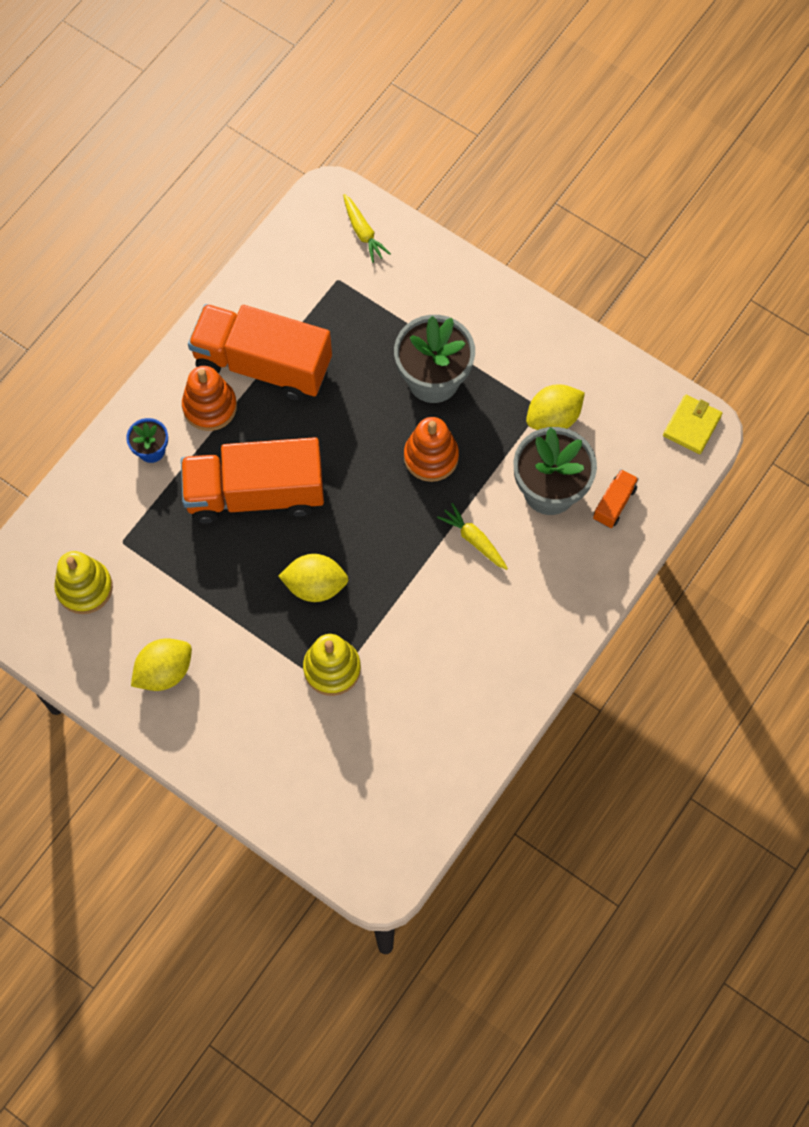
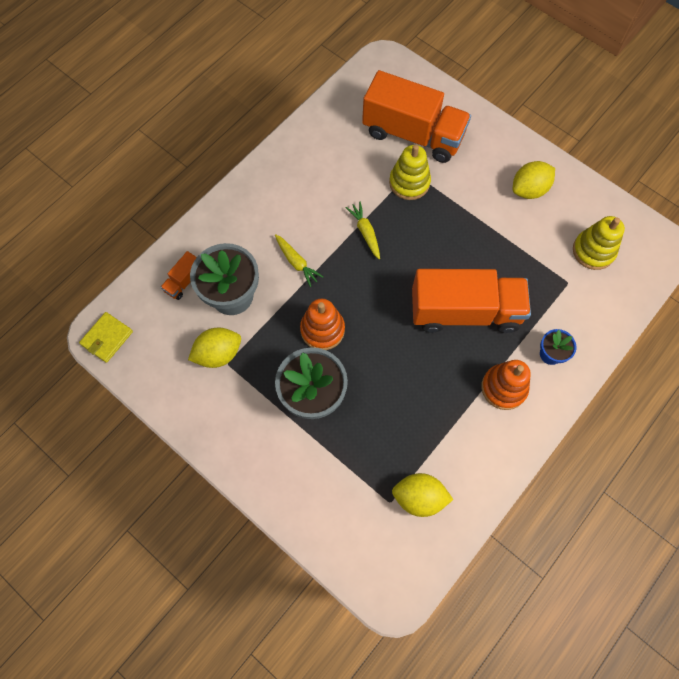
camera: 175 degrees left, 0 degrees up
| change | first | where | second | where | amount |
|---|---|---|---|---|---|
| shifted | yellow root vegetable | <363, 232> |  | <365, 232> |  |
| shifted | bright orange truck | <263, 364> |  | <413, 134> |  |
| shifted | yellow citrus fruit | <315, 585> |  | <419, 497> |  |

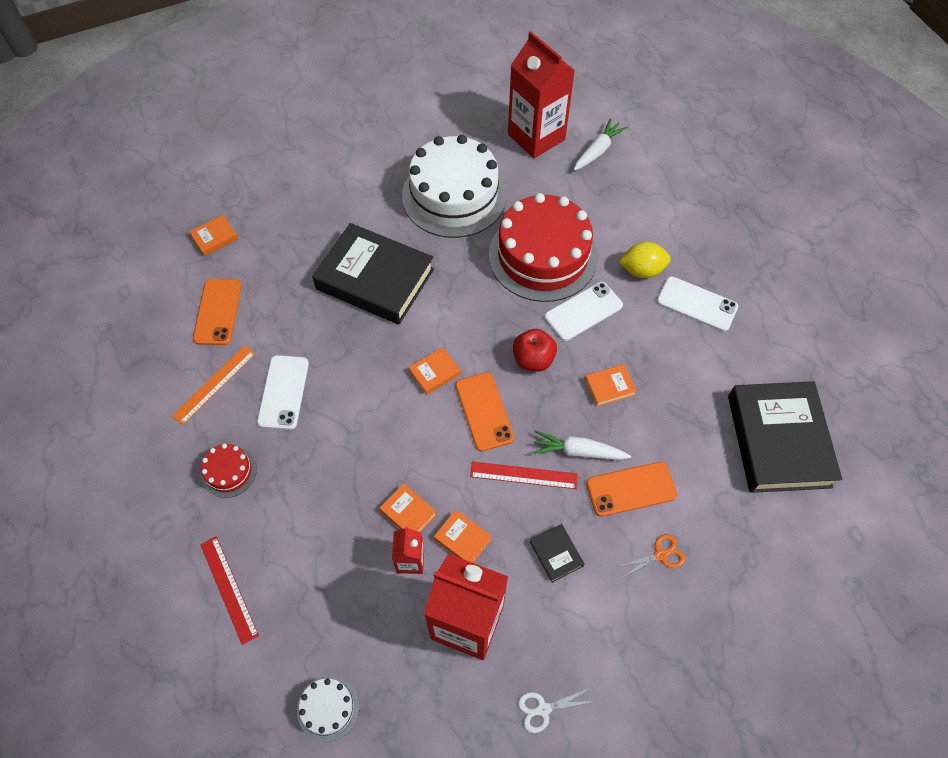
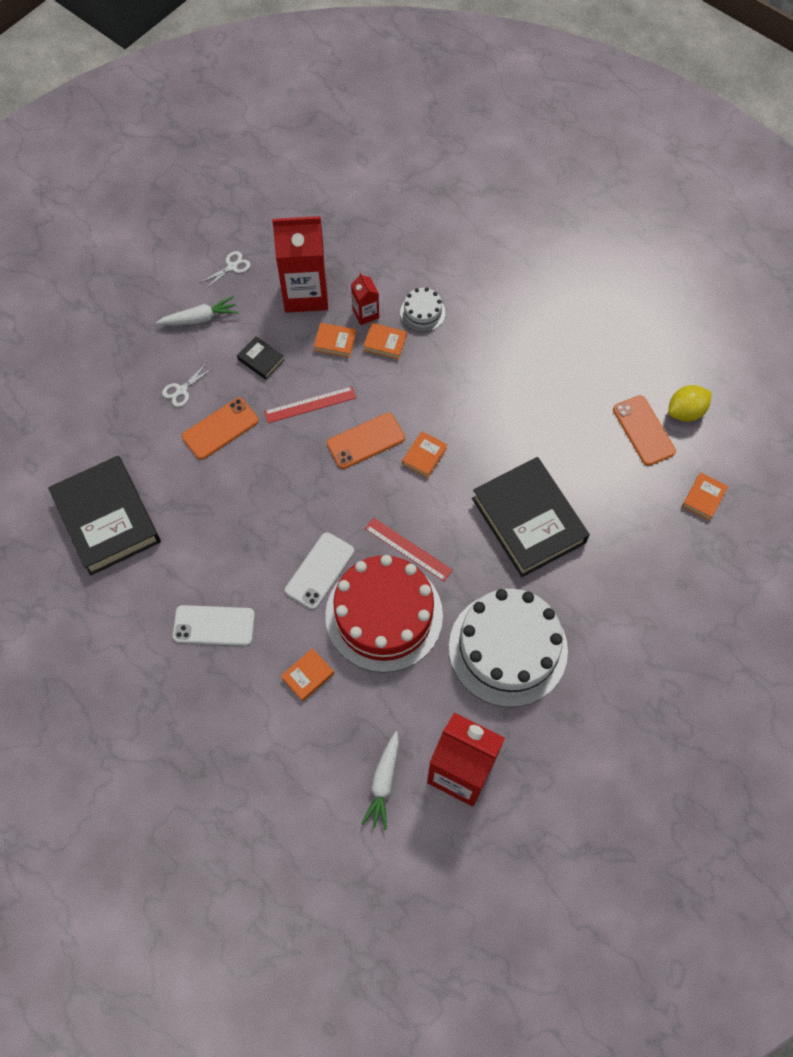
camera: 155 degrees right, 5 degrees up
| change | first | where | second | where | amount |
|---|---|---|---|---|---|
| rotated | black book | <375, 279> |  | <528, 520> | 60 degrees clockwise |
| shifted | yellow citrus fruit | <641, 270> |  | <685, 412> |  |
| gone | crimson apple | <533, 359> |  |  |  |
| gone | bright orange straightedge | <214, 384> |  |  |  |
| gone | pure white mobile phone | <283, 392> |  |  |  |
| shifted | bright orange book | <609, 387> |  | <308, 676> |  |
| rotated | bright orange mobile phone | <484, 411> |  | <366, 441> | 75 degrees counterclockwise |
| shifted | pure white root vegetable | <578, 451> |  | <200, 318> |  |
| gone | crimson layer cake | <229, 472> |  |  |  |
| repainted | bright orange shears | <660, 555> | pure white shears | <181, 390> |  |
| shifted | crimson straightedge | <229, 589> |  | <408, 549> |  |
| shifted | pure white layer cake | <328, 708> |  | <422, 312> |  |

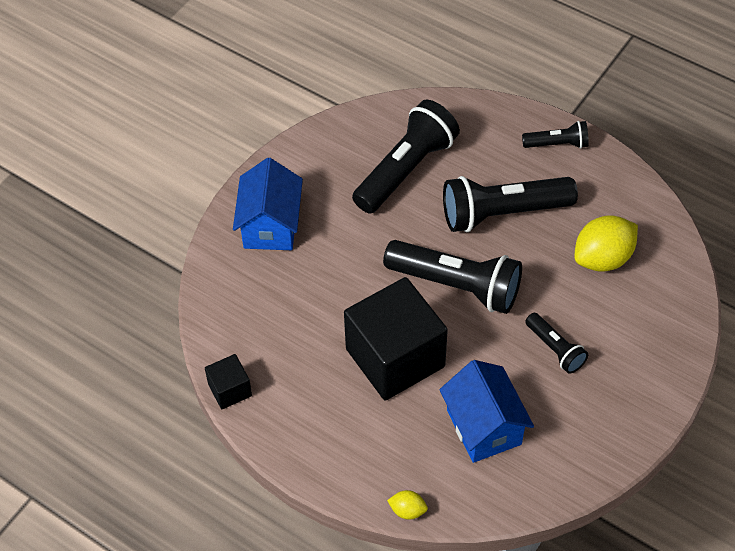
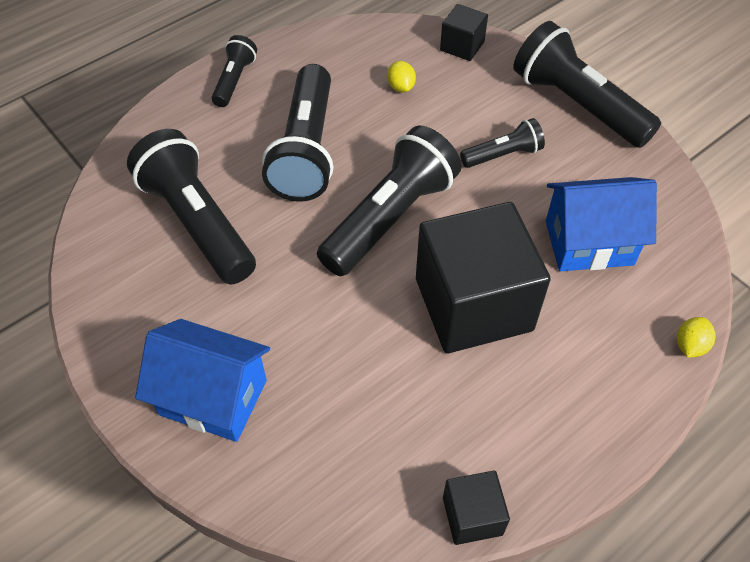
camera: 75 degrees left, 0 degrees up
| change | first | where | second | where | amount |
|---|---|---|---|---|---|
| scaled | yellow citrus fruit | <602, 258> |  | <401, 87> | x0.48 |
| new |  |  | black cube | <462, 46> |  |
| new |  |  | black flashlight | <577, 104> |  |

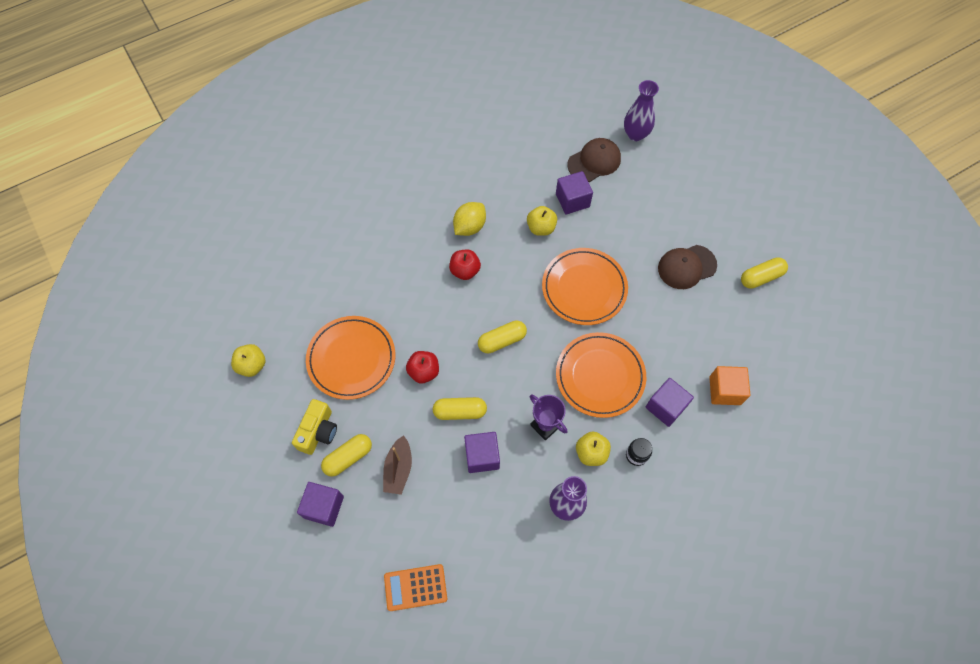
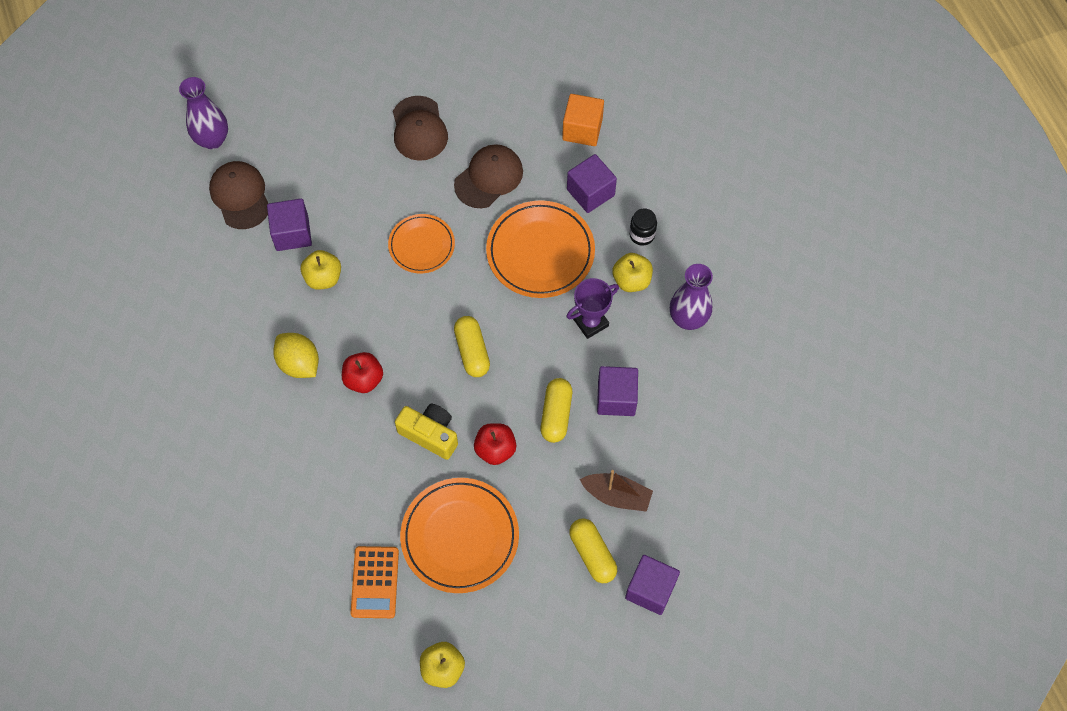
camera: 80 degrees left, 0 degrees up
| change | first | where | second | where | amount |
|---|---|---|---|---|---|
| scaled | bright orange dinner plate | <584, 288> |  | <421, 245> | x0.61 |
| gone | yellow pill | <761, 277> |  |  |  |
| shifted | yellow photo camera | <318, 431> |  | <430, 434> |  |
| shifted | bright orange adding machine | <415, 587> |  | <375, 582> |  |
| new |  |  | russet peaked cap | <489, 177> |  |

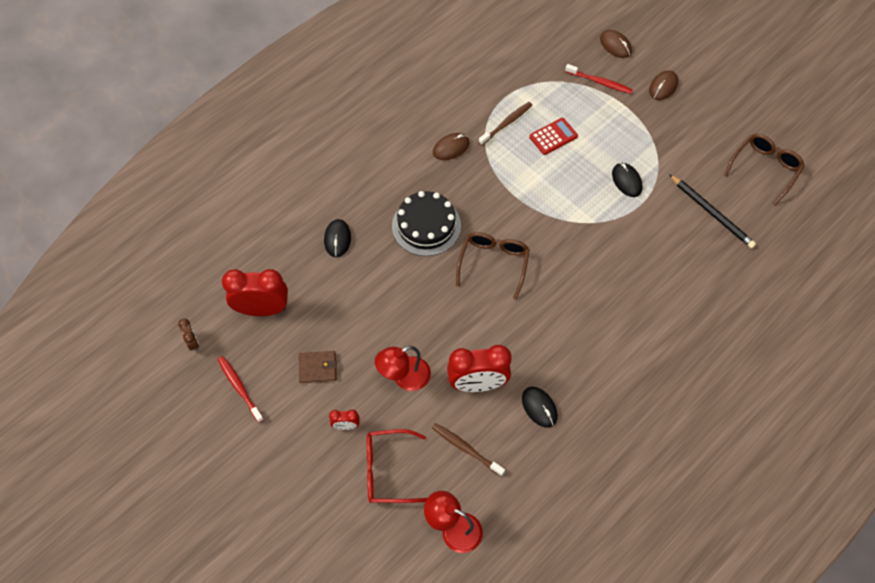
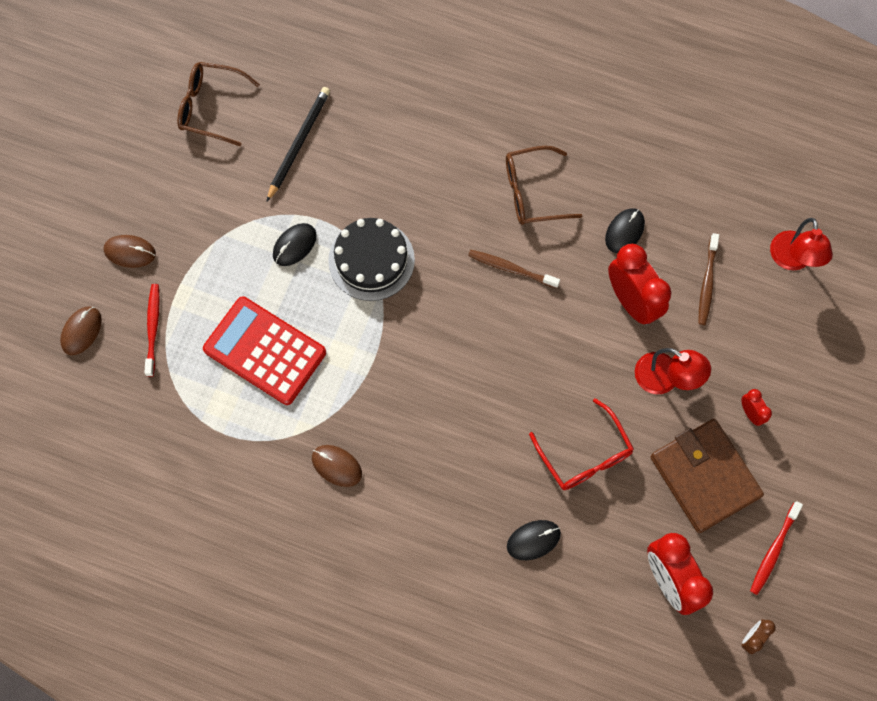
camera: 115 degrees left, 10 degrees up
| change | first | where | second | where | amount |
|---|---|---|---|---|---|
| shifted | russet tooth brush | <506, 123> |  | <511, 268> |  |
| scaled | crimson adding machine | <553, 136> |  | <265, 351> | x1.89 |
| shifted | black layer cake | <426, 226> |  | <371, 260> |  |
| shifted | russet eyeglasses | <493, 263> |  | <532, 192> |  |
| scaled | russet wallet | <318, 368> |  | <704, 476> | x2.02 |
| shifted | crimson eyeglasses | <388, 471> |  | <585, 455> |  |

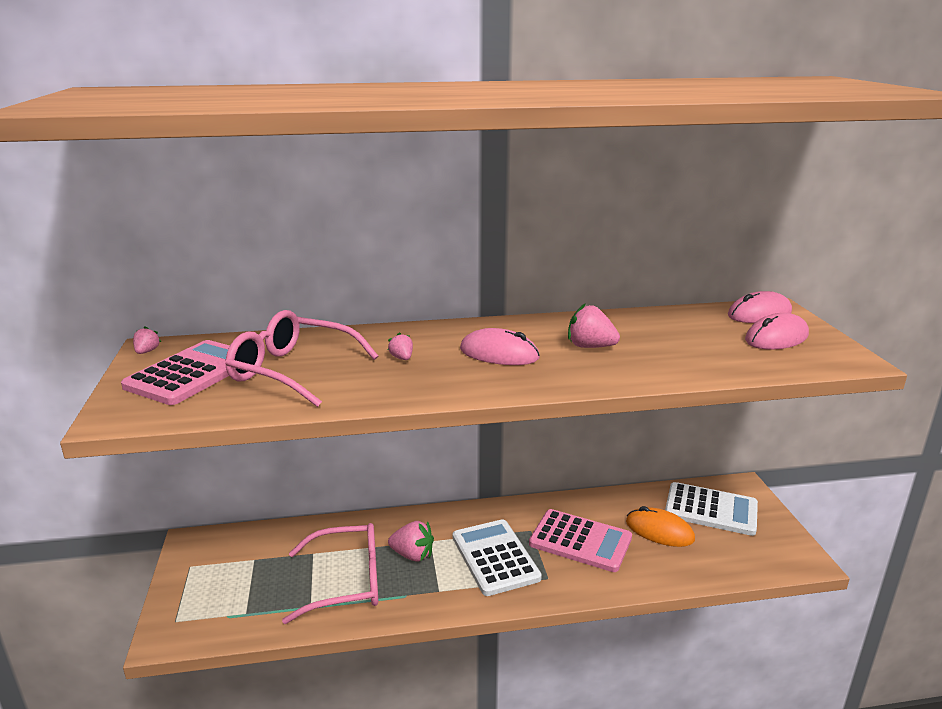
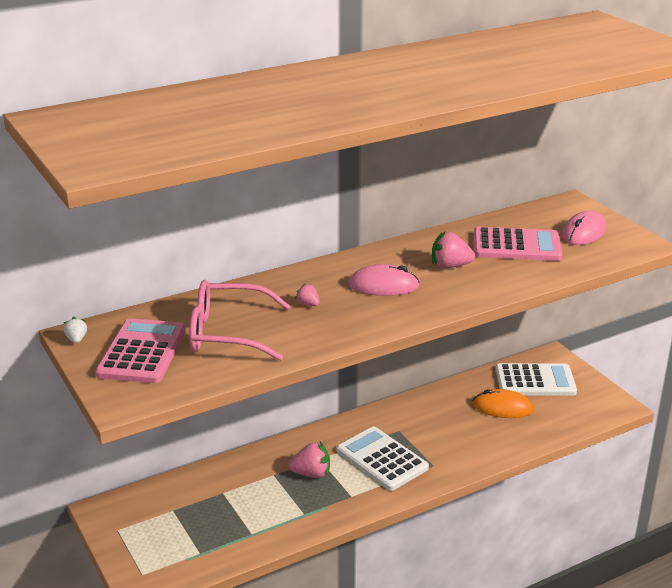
camera: 20 degrees left, 5 degrees up
| change | first | where | second | where | amount |
|---|---|---|---|---|---|
| gone | rose-pink PC mouse | <759, 314> |  |  |  |
| repainted | rose-pink toy strawberry | <147, 351> | pure white toy strawberry | <76, 339> |  |
| shifted | rose-pink adding machine | <580, 541> |  | <516, 246> |  |
| gone | rose-pink eyeglasses | <347, 582> |  |  |  |

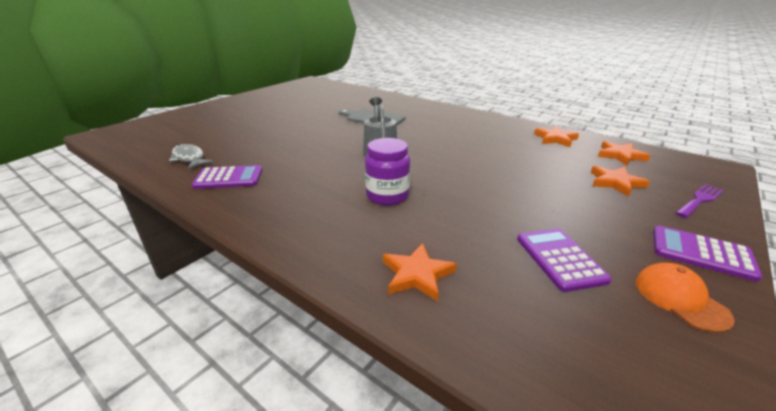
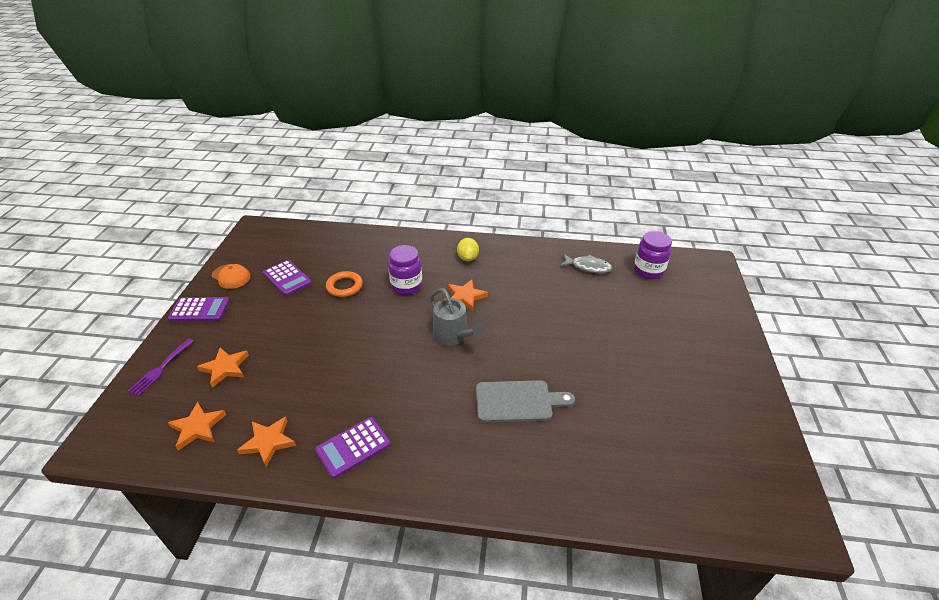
camera: 150 degrees right, 10 degrees up
| change | first | where | second | where | amount |
|---|---|---|---|---|---|
| shifted | royal purple adding machine | <229, 178> |  | <353, 447> |  |
| shifted | bright orange five-pointed star | <417, 275> |  | <465, 297> |  |
| new |  |  | royal purple jam jar | <648, 271> |  |
| new |  |  | yellow citrus fruit | <468, 258> |  |
| new |  |  | bright orange torus | <344, 286> |  |

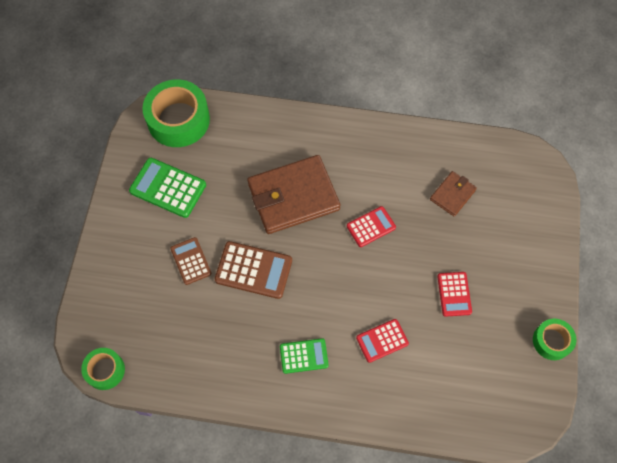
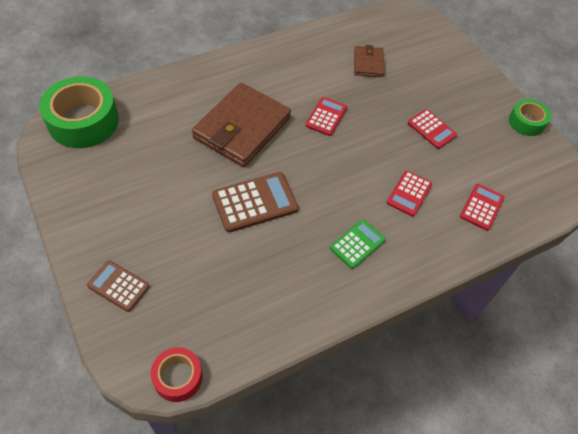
camera: 40 degrees left, 10 degrees down
| change | first | where | second | where | amount |
|---|---|---|---|---|---|
| gone | emerald adding machine | <168, 188> |  |  |  |
| shifted | russet adding machine | <191, 261> |  | <118, 286> |  |
| repainted | emerald roll of tape | <105, 370> | crimson roll of tape | <178, 377> |  |
| new |  |  | crimson adding machine | <481, 207> |  |

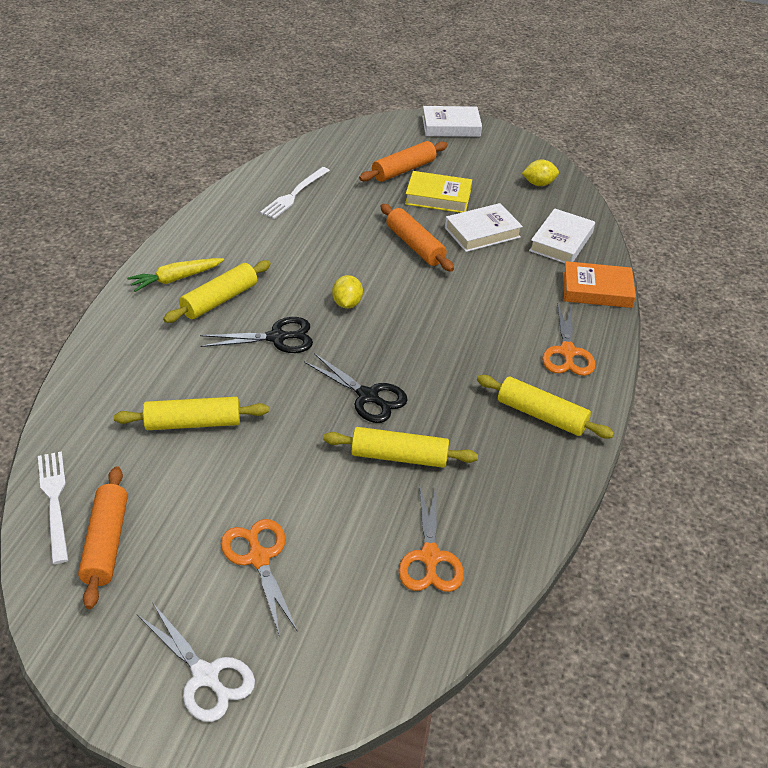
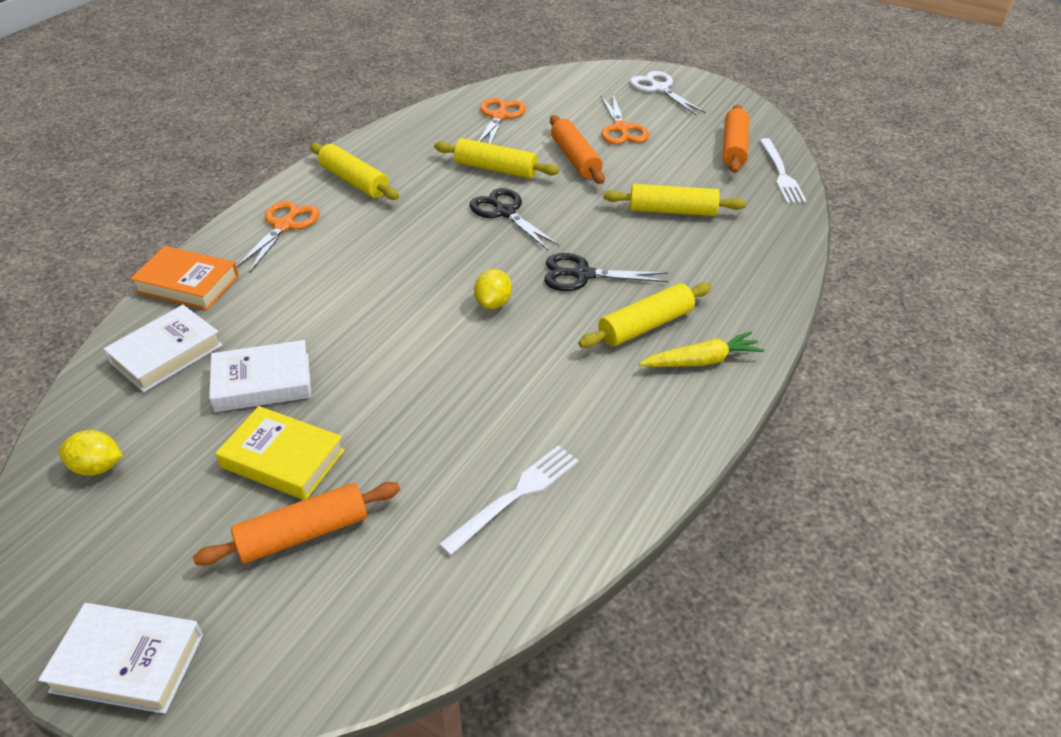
camera: 165 degrees left, 0 degrees up
| change | first | where | second | where | amount |
|---|---|---|---|---|---|
| shifted | bright orange rolling pin | <415, 245> |  | <575, 158> |  |

